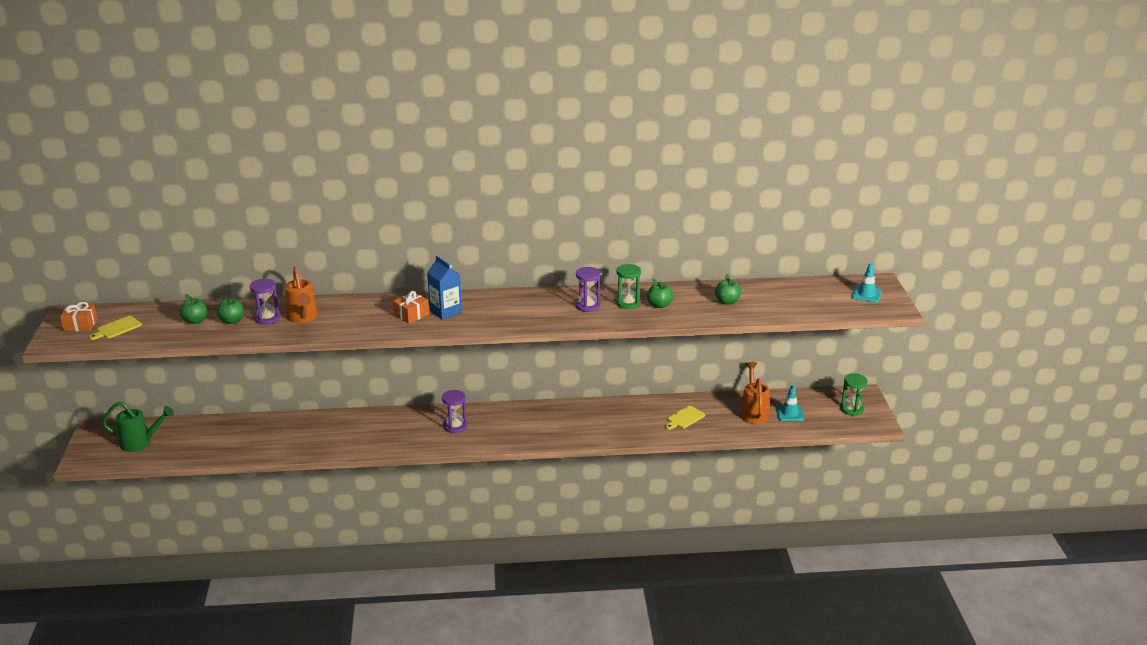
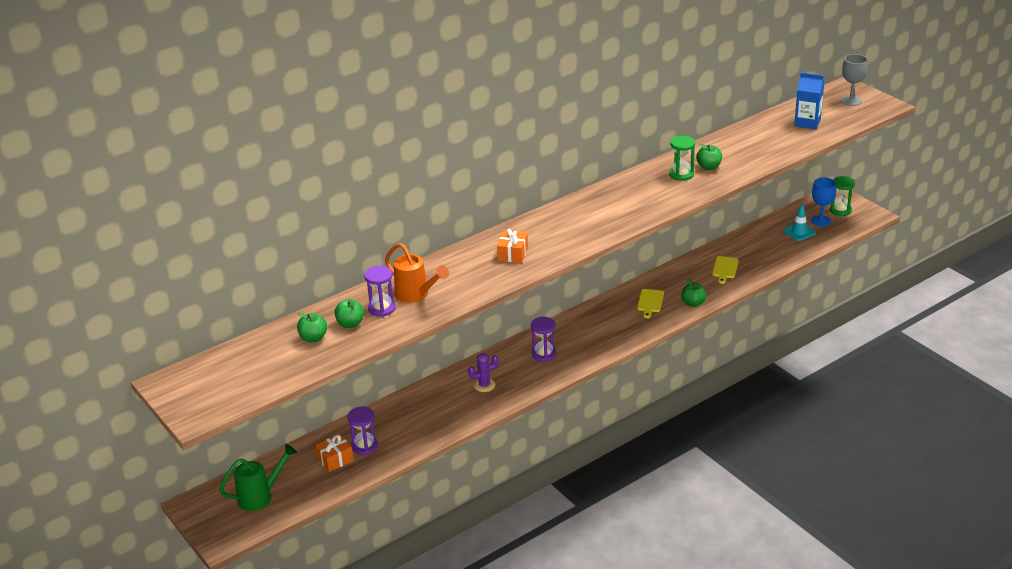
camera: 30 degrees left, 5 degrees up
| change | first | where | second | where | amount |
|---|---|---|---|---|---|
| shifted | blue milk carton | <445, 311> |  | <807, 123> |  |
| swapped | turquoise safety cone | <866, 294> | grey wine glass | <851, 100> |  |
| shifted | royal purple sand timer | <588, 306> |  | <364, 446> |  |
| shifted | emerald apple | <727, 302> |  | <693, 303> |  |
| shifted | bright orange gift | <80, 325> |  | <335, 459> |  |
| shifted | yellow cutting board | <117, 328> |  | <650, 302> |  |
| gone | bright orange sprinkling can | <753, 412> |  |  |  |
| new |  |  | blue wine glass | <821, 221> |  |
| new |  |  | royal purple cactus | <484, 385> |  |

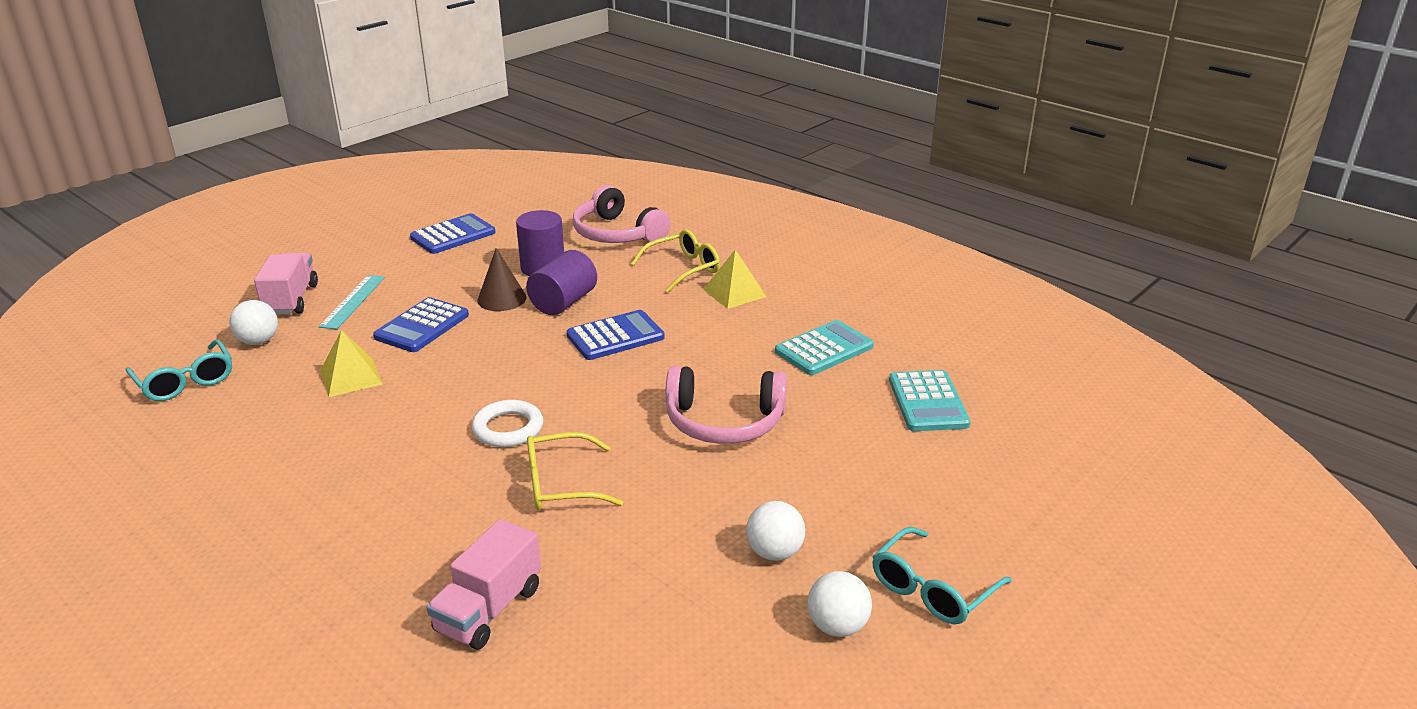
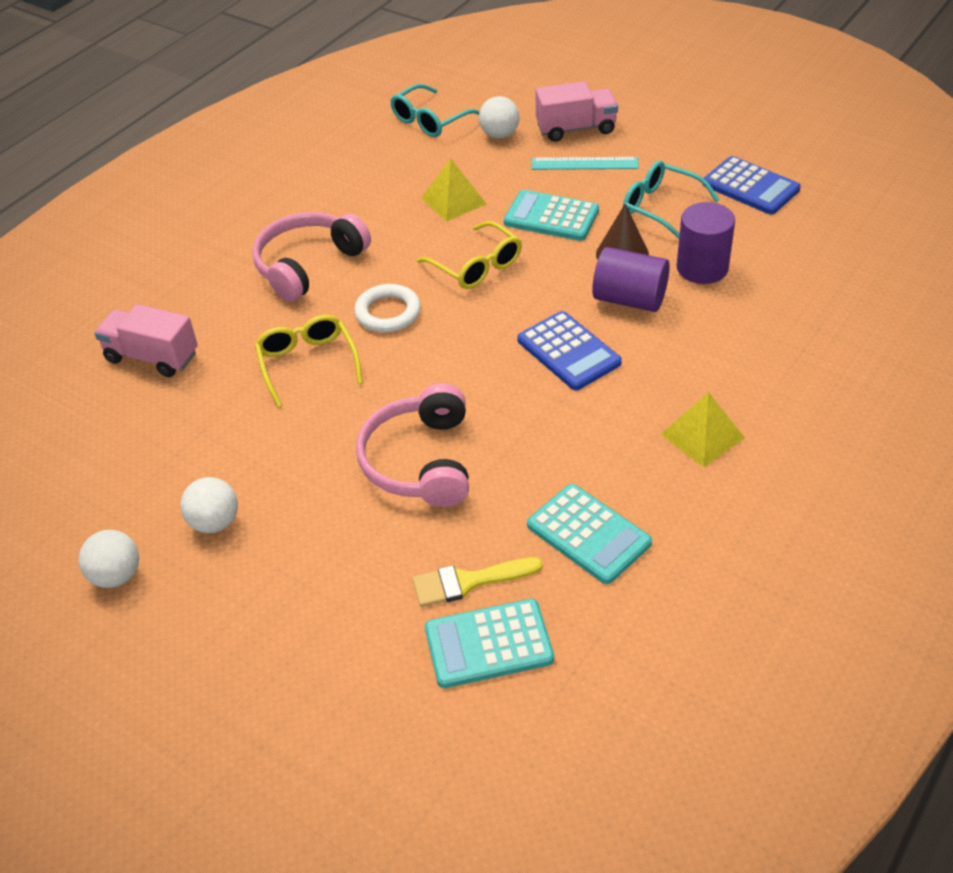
camera: 85 degrees right, 15 degrees up
| change | first | where | second | where | amount |
|---|---|---|---|---|---|
| shifted | rose-pink over-ear headphones | <617, 234> |  | <308, 265> |  |
| shifted | yellow eyeglasses | <683, 268> |  | <477, 266> |  |
| repainted | blue adding machine | <422, 326> | turquoise adding machine | <551, 217> |  |
| shifted | turquoise eyeglasses | <932, 589> |  | <660, 207> |  |
| new |  |  | yellow paintbrush | <468, 582> |  |

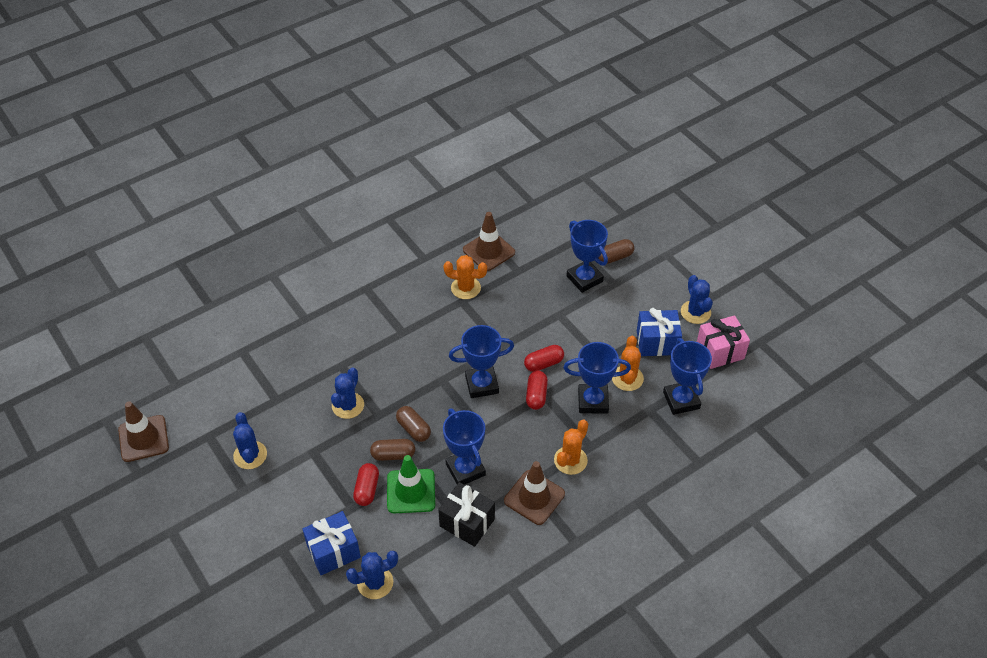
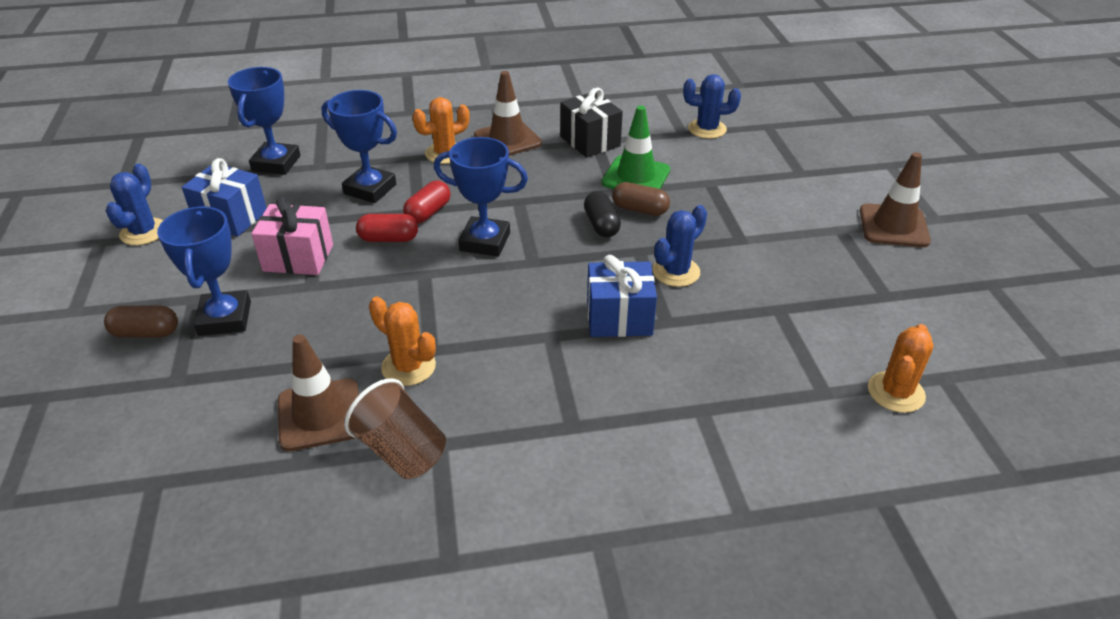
camera: 155 degrees left, 10 degrees down
| change | first | where | second | where | amount |
|---|---|---|---|---|---|
| shifted | rose-pink gift | <720, 351> |  | <298, 258> |  |
| shifted | bright orange cactus | <627, 378> |  | <896, 392> |  |
| shifted | russet safety cone | <143, 438> |  | <893, 226> |  |
| repainted | russet pill | <413, 429> | black pill | <601, 225> |  |
| gone | blue award cup | <465, 469> |  |  |  |
| gone | blue cactus | <250, 455> |  |  |  |
| gone | crimson pill | <367, 489> |  |  |  |
| shifted | blue gift | <333, 551> |  | <619, 318> |  |
| new |  |  | russet cup | <401, 451> |  |

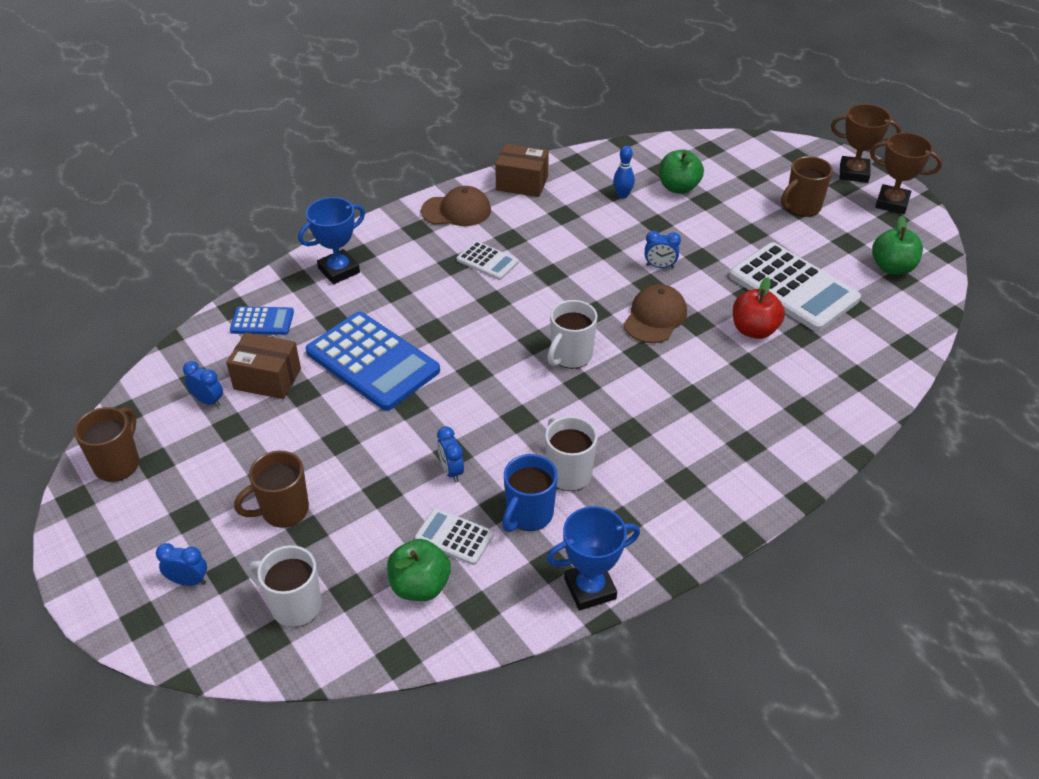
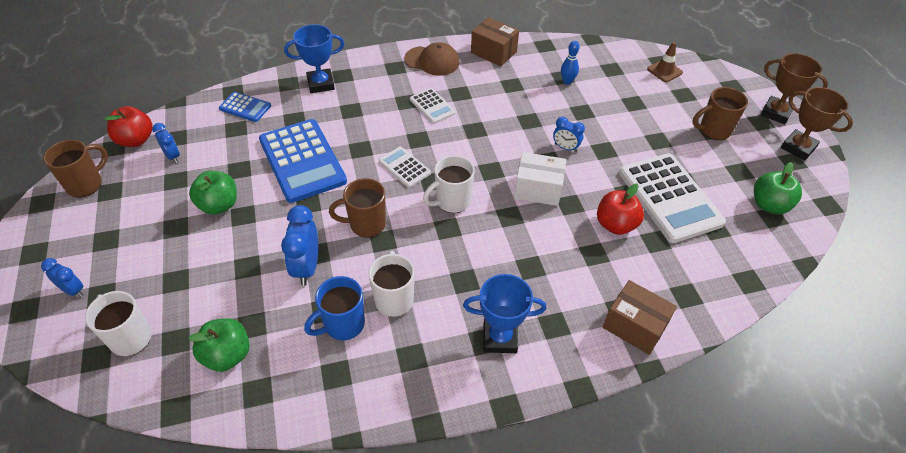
camera: 20 degrees right, 5 degrees up
| change | first | where | second | where | amount |
|---|---|---|---|---|---|
| shifted | emerald apple | <678, 187> |  | <219, 205> |  |
| swapped | russet peaked cap | <655, 317> | pure white box | <538, 189> |  |
| shifted | russet box | <267, 379> |  | <634, 326> |  |
| scaled | blue alarm clock | <451, 471> |  | <307, 267> | x1.67 |
| shifted | russet coffee mug | <283, 511> |  | <366, 224> |  |
| shifted | blue award cup | <590, 588> |  | <500, 338> |  |
| shifted | pure white adding machine | <454, 537> |  | <404, 167> |  |
| new |  |  | russet safety cone | <664, 71> |  |
| new |  |  | crimson apple | <136, 140> |  |

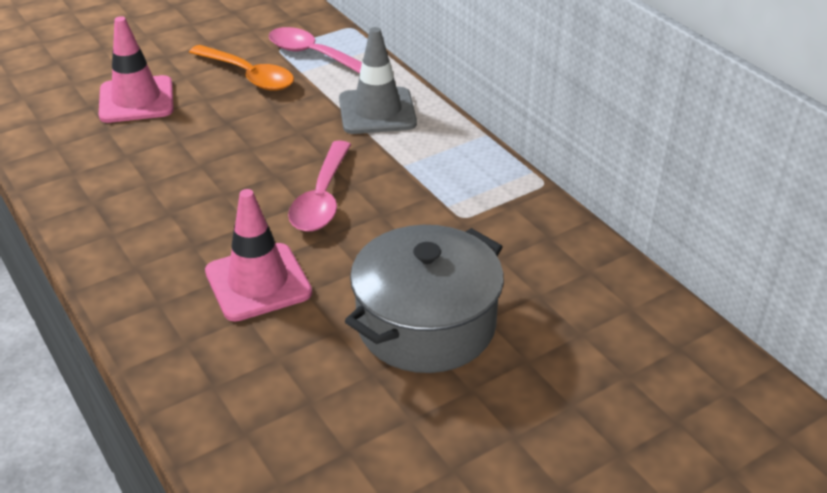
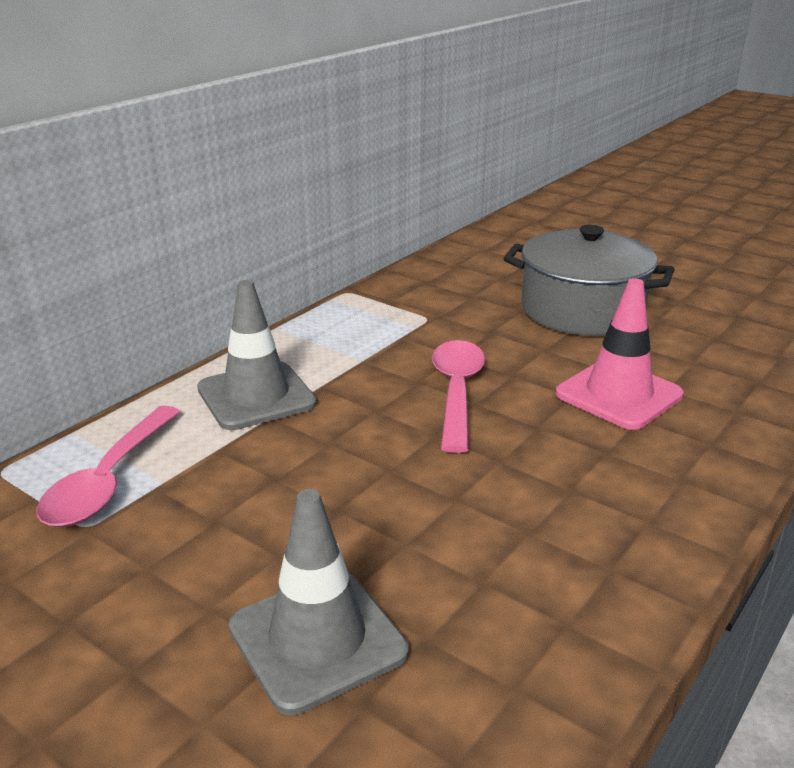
camera: 110 degrees left, 10 degrees down
| change | first | where | second | where | amount |
|---|---|---|---|---|---|
| repainted | rose-pink safety cone | <136, 100> | grey safety cone | <317, 639> |  |
| gone | bright orange teaspoon | <248, 76> |  |  |  |
| rotated | rose-pink teaspoon | <322, 198> |  | <456, 392> | 75 degrees counterclockwise |

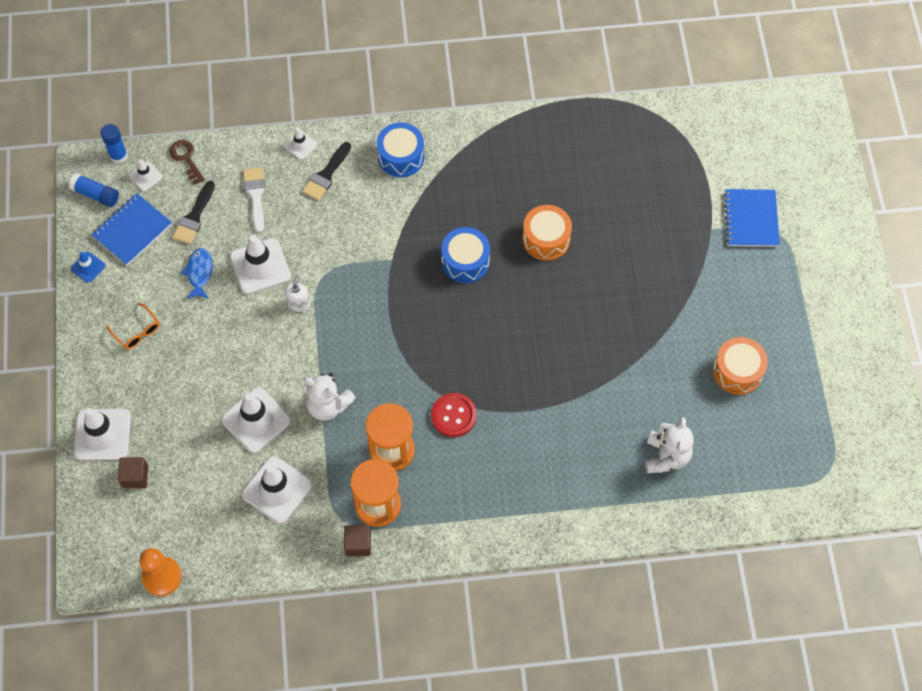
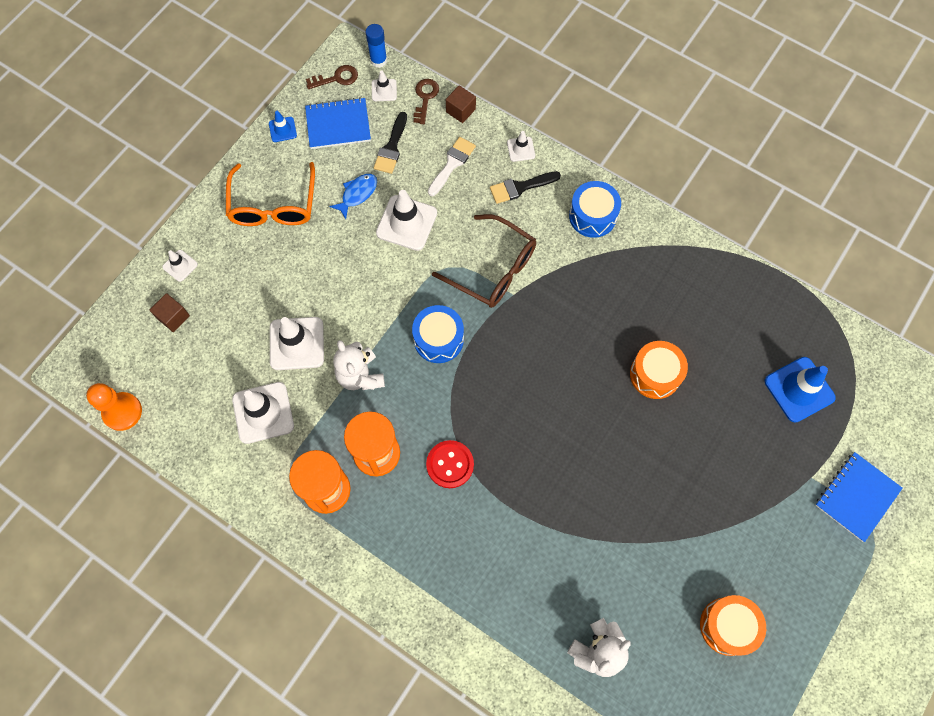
camera: 40 degrees right, 5 degrees up
| change | first | where | second | where | amount |
|---|---|---|---|---|---|
| swapped | blue stick of glue | <96, 194> | russet latchkey | <336, 78> |  |
| rotated | black paintbrush | <194, 217> |  | <391, 147> | 45 degrees counterclockwise |
| shifted | blue drum | <465, 261> |  | <438, 339> |  |
| gone | pure white soap dispenser | <299, 304> |  |  |  |
| scaled | bright orange eyeglasses | <137, 331> |  | <273, 205> | x1.99 |
| scaled | pure white safety cone | <102, 434> |  | <180, 265> | x0.52 |
| shifted | russet cube | <358, 544> |  | <460, 110> |  |
| new |  |  | russet eyeglasses | <493, 269> |  |
| new |  |  | blue safety cone | <799, 389> |  |

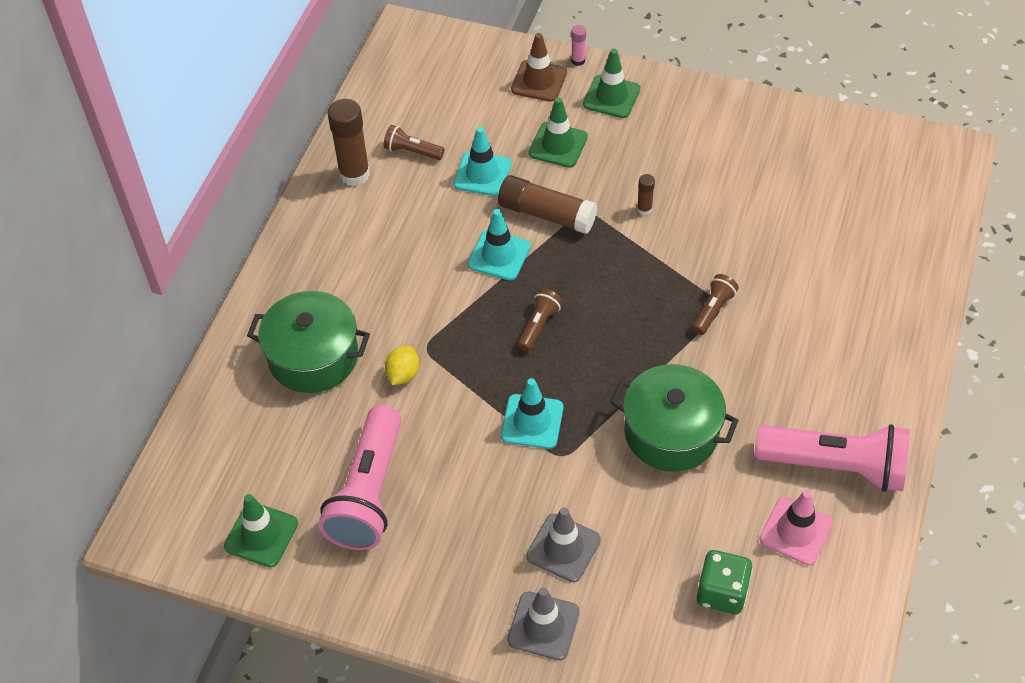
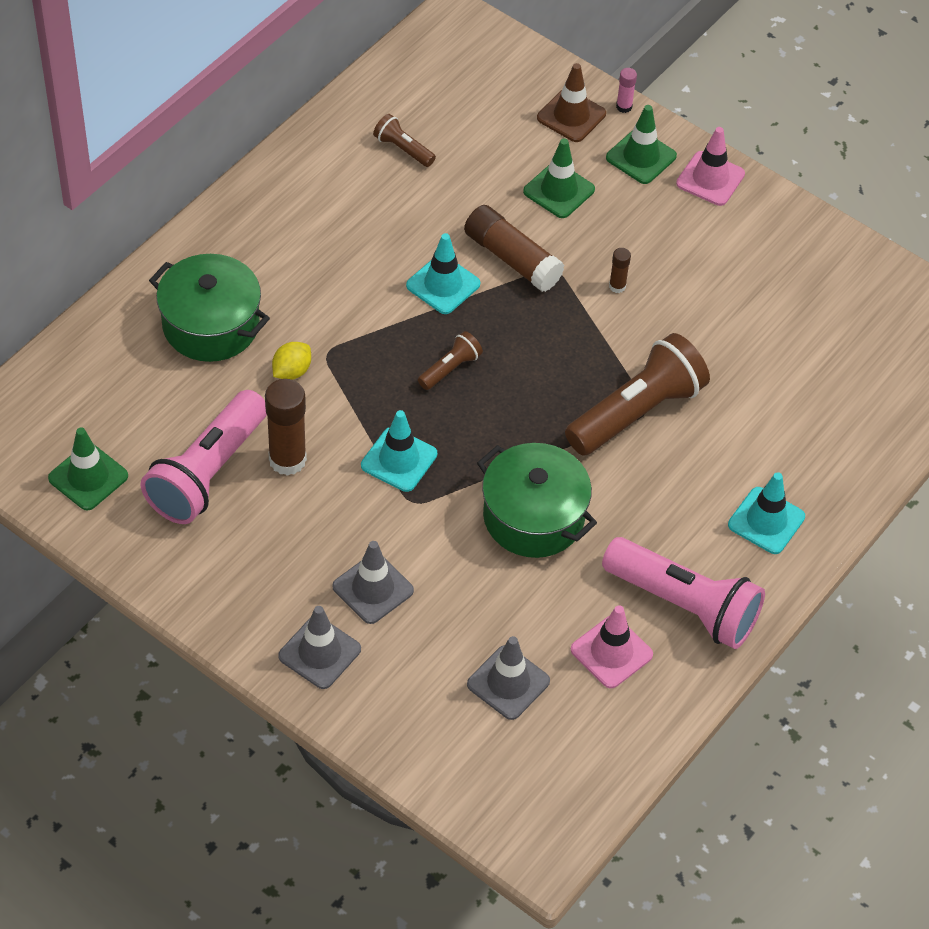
camera: 15 degrees right, 0 degrees up
| change | first | where | second | where | amount |
|---|---|---|---|---|---|
| shifted | russet stick of glue | <354, 174> |  | <287, 460> |  |
| shifted | turquoise safety cone | <482, 174> |  | <766, 521> |  |
| scaled | russet flashlight | <713, 310> |  | <637, 412> | x2.14 |
| swapped | emerald die | <722, 592> | grey safety cone | <508, 683> |  |
| new |  |  | rose-pink safety cone | <710, 179> |  |

